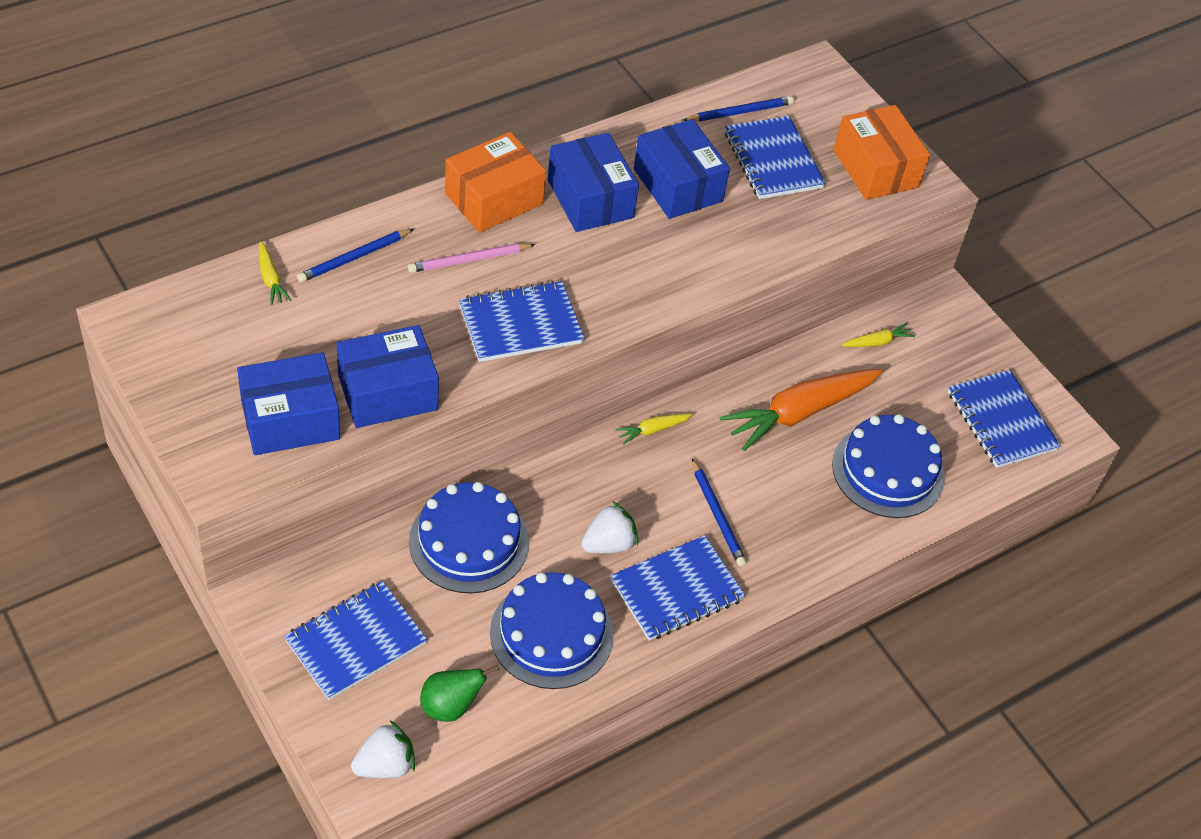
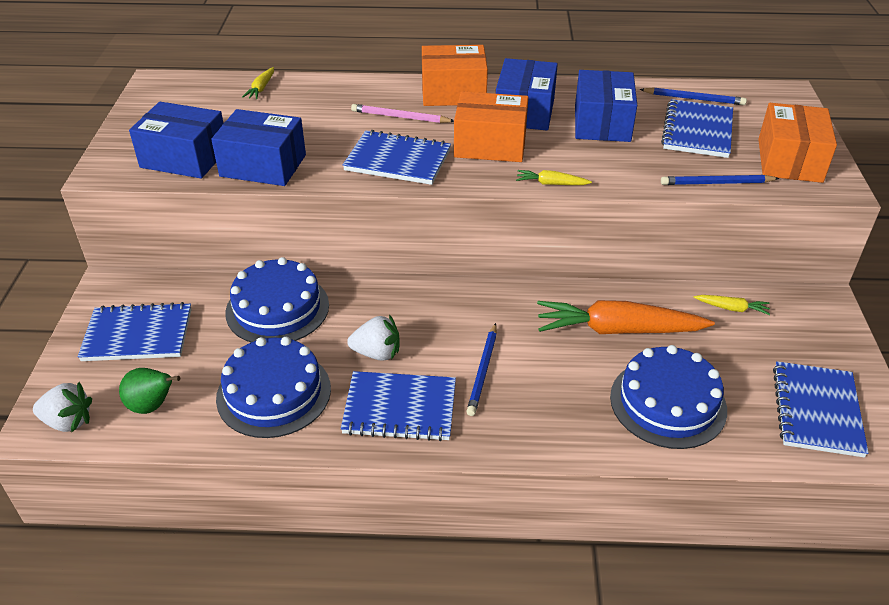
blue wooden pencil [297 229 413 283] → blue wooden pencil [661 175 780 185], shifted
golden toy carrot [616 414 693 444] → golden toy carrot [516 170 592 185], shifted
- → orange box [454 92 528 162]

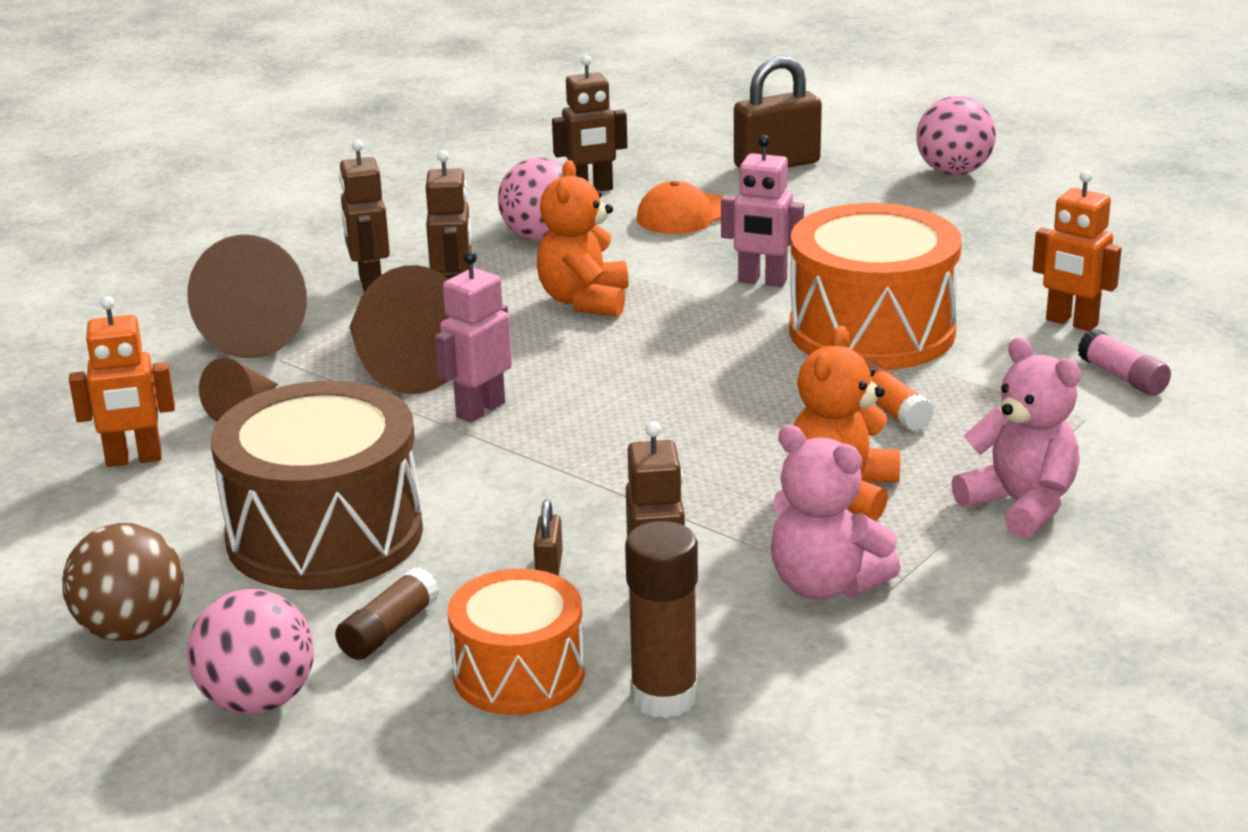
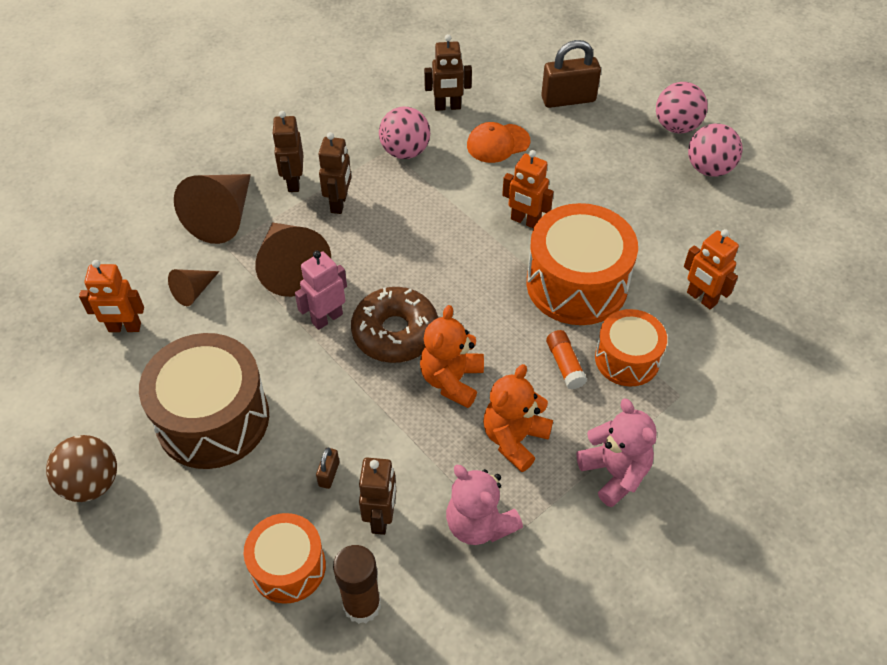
rose-pink play ball [187 589 314 715] → rose-pink play ball [688 124 743 177], shifted
brown stick of glue [335 567 439 660] → -
orange teddy [537 160 629 317] → orange teddy [420 305 484 408], shifted
rose-pink robot [721 135 804 287] → orange robot [502 150 554 229]
rose-pink stick of glue [1078 329 1171 396] → -
- → brown doughnut [351 287 438 363]
- → orange snare drum [595 309 667 387]

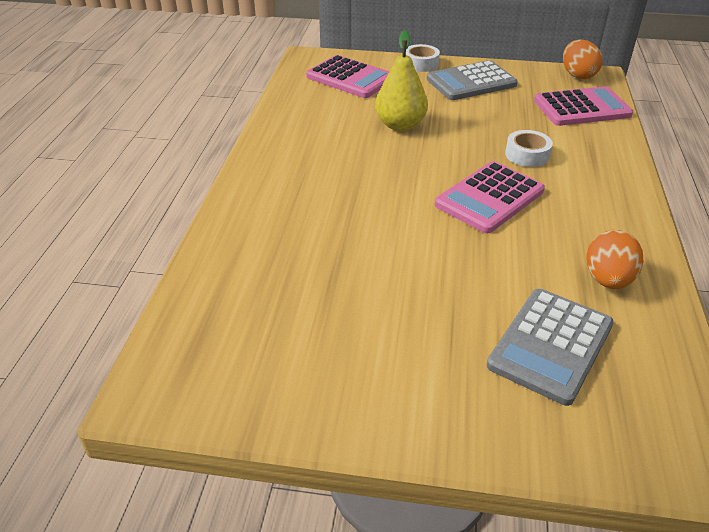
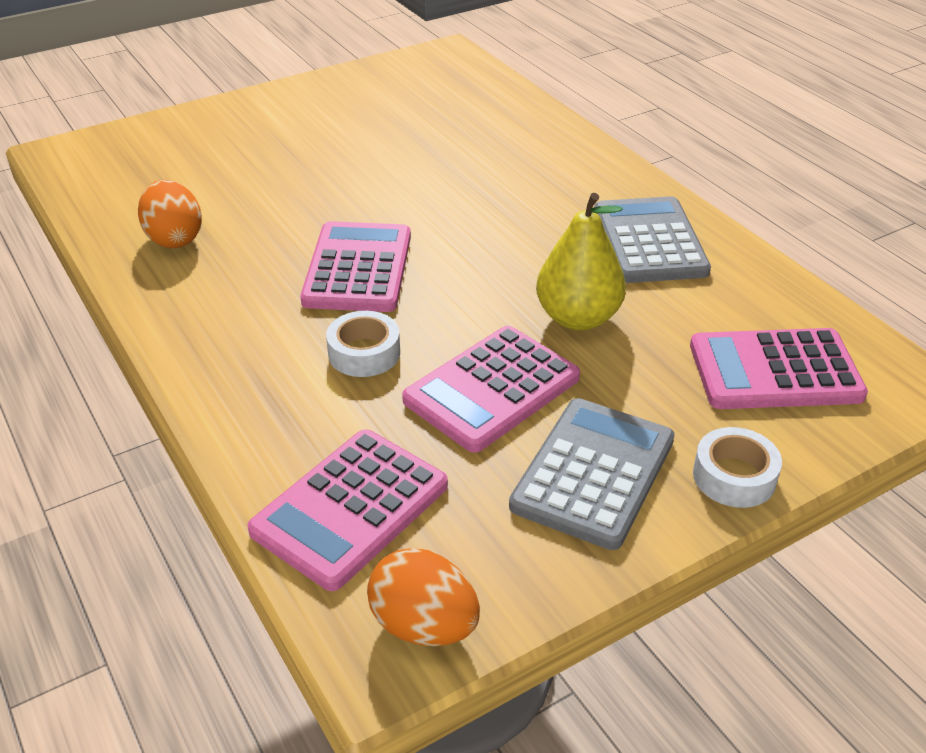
ash-grey adding machine [487 289 614 406] → ash-grey adding machine [594 196 711 283], shifted
- → rose-pink adding machine [402 326 580 453]

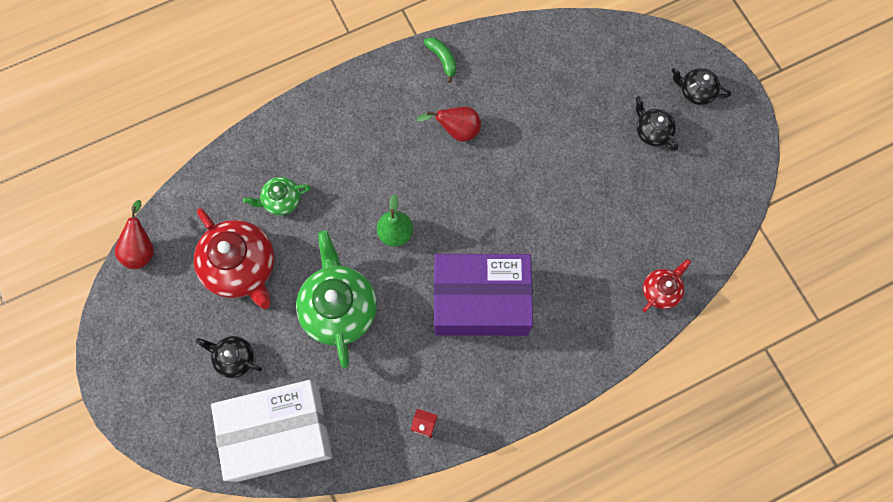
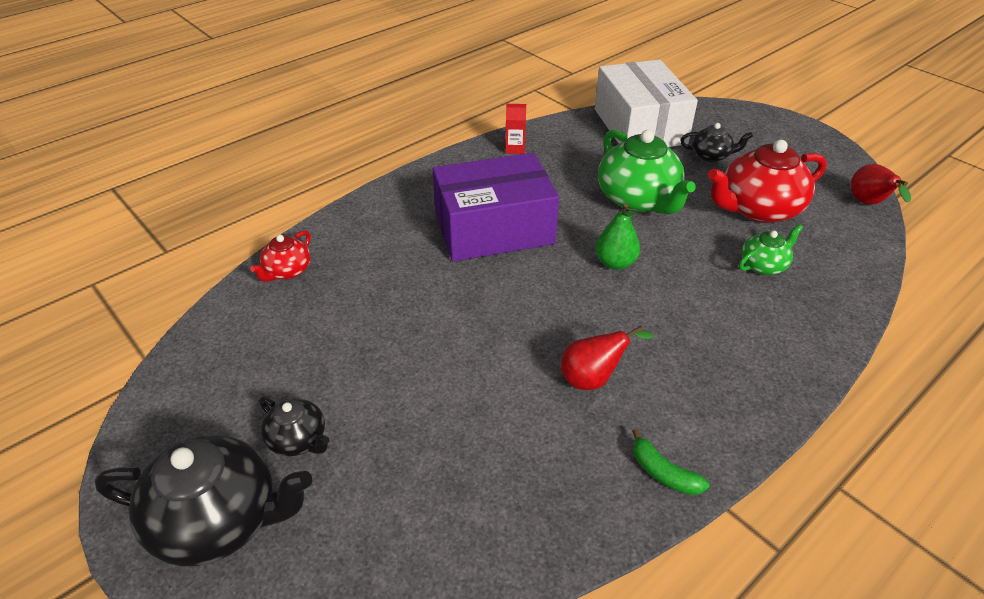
crimson china teapot [194 208 274 309] → crimson china teapot [708 139 827 223], 60 degrees counterclockwise
pure white box [211 380 332 482] → pure white box [595 59 698 147], 75 degrees counterclockwise
ebony china teapot [671 68 731 105] → ebony china teapot [95 435 313 567], x1.93

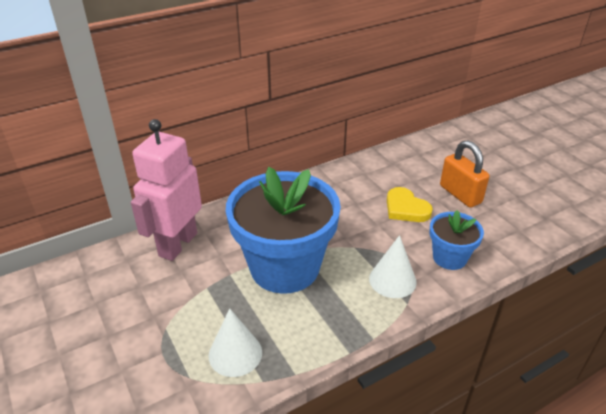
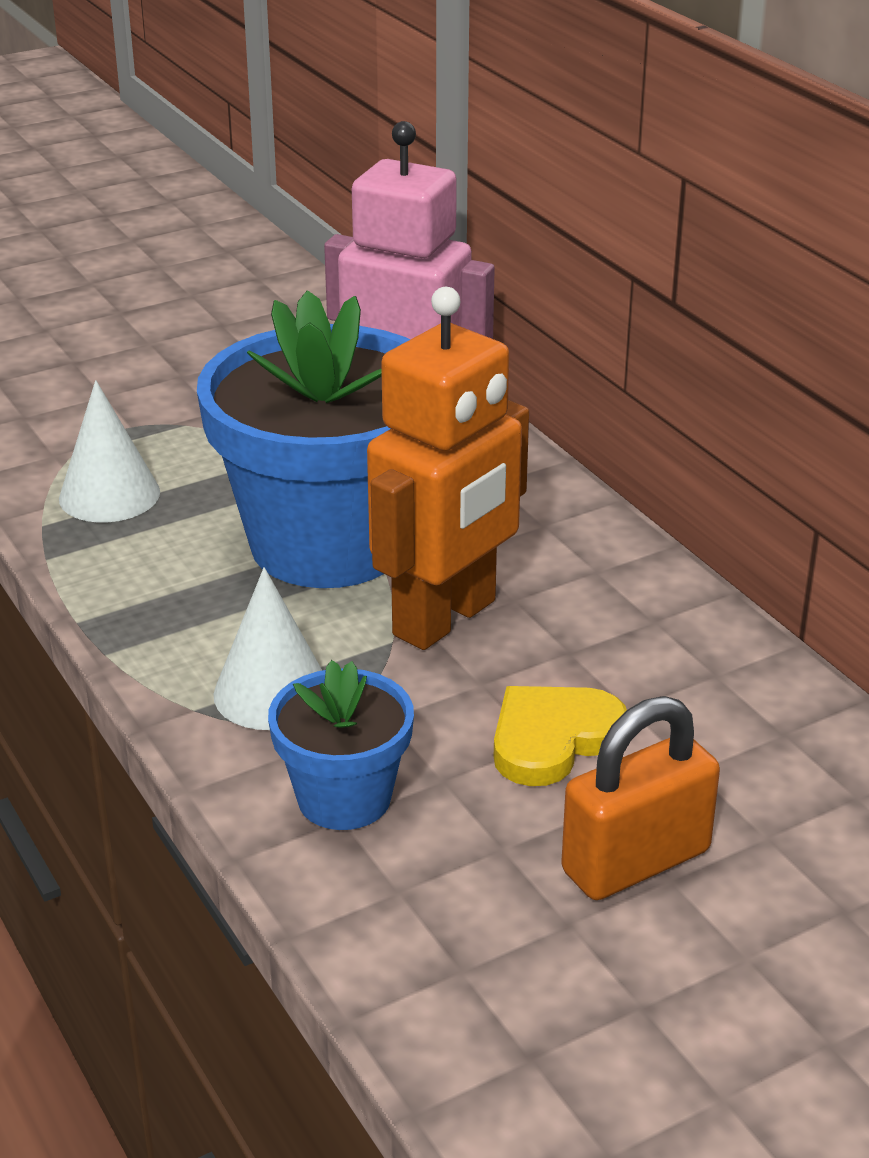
- → orange robot [367 287 529 650]

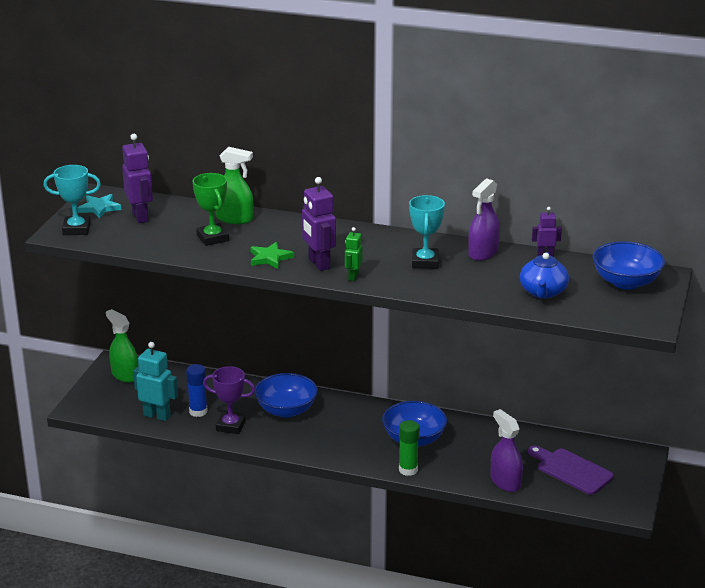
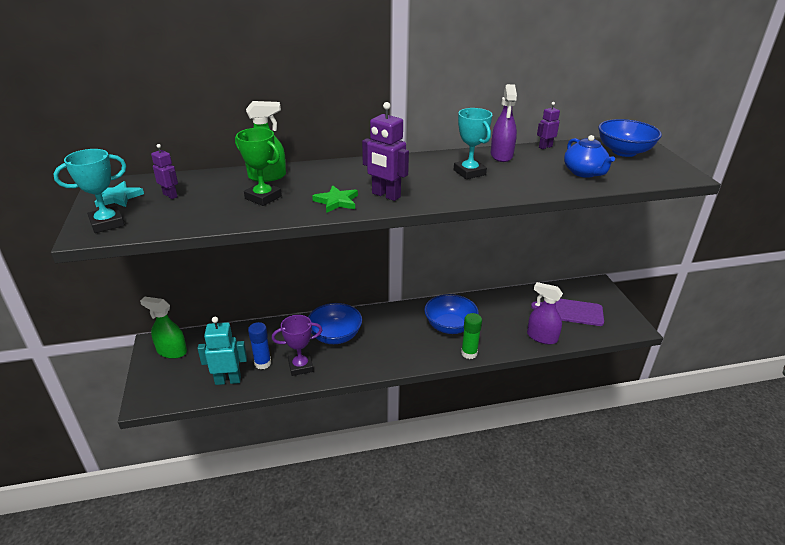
royal purple robot [122 134 153 223] → royal purple robot [151 144 178 199], x0.57
emerald robot [345 227 363 281] → -

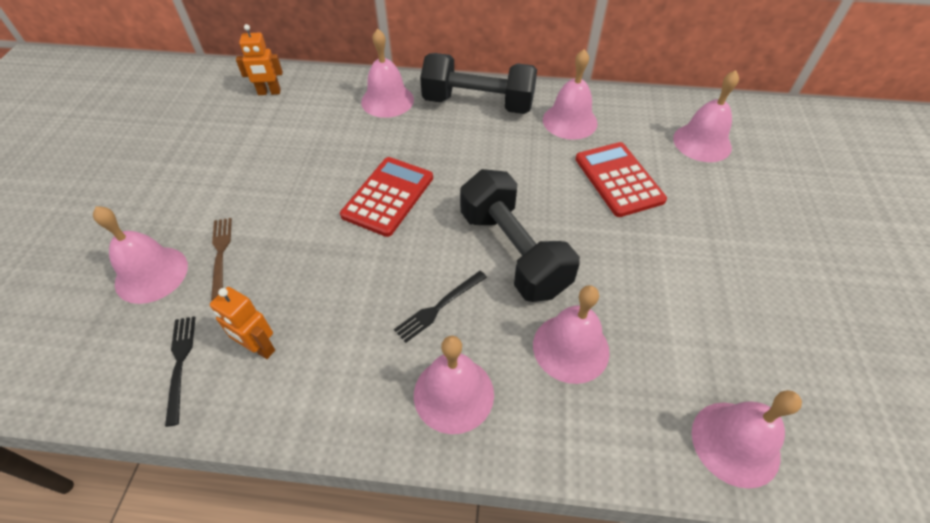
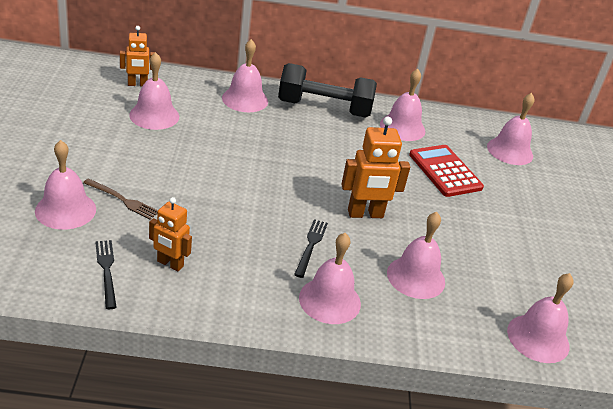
brown fork [211 218 232 300] → brown fork [83 178 158 220], 135 degrees clockwise
crimson adding machine [340 157 433 237] → -
ebony fork [394 271 487 343] → ebony fork [294 219 328 278], 150 degrees clockwise
ebony dumbbell [460 169 580 302] → orange robot [341 117 410 218]
- → rose-pink school bell [129 52 179 130]

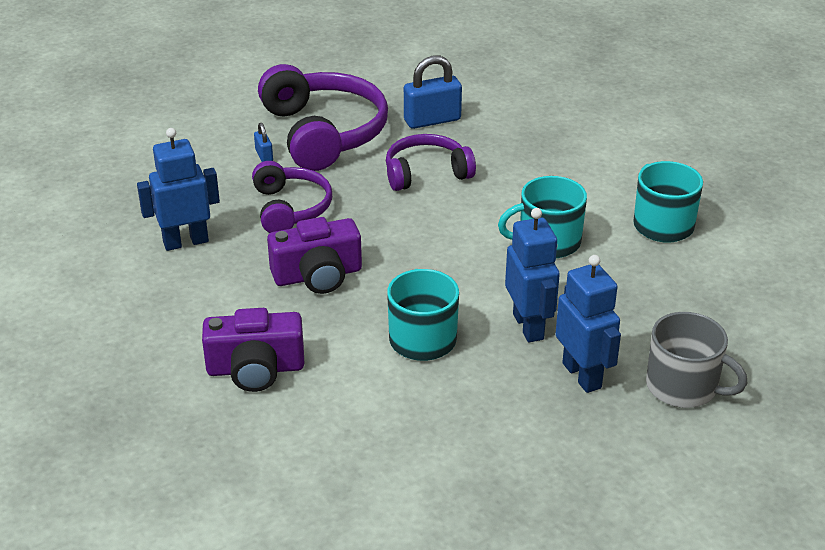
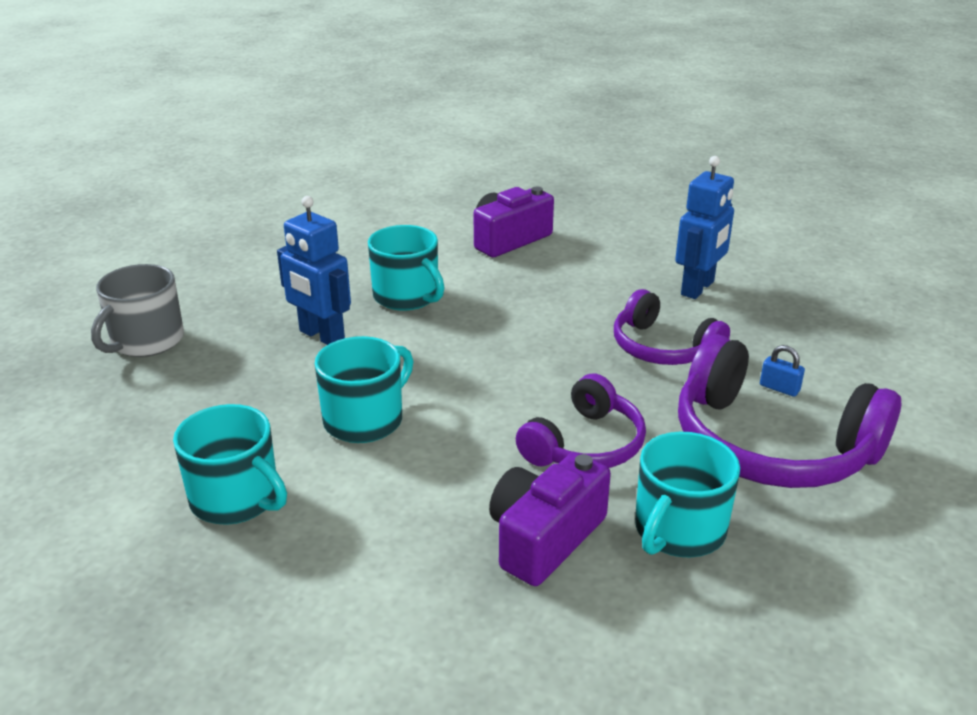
royal purple compact camera [267 217 362 294] → royal purple compact camera [489 452 611 586], shifted
blue small lock [404 55 462 129] → teal tea mug [635 432 740 557]
blue robot [555 255 621 393] → -
ash-grey tea mug [646 312 748 408] → ash-grey tea mug [91 264 184 357], 60 degrees counterclockwise

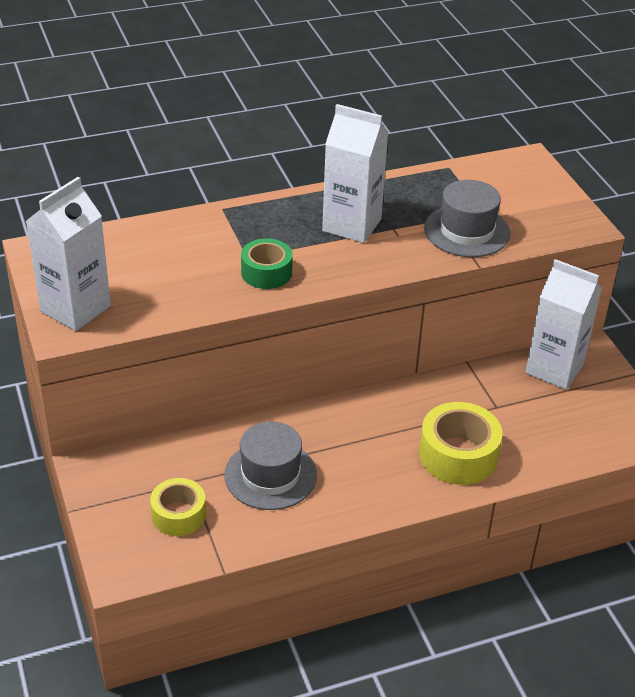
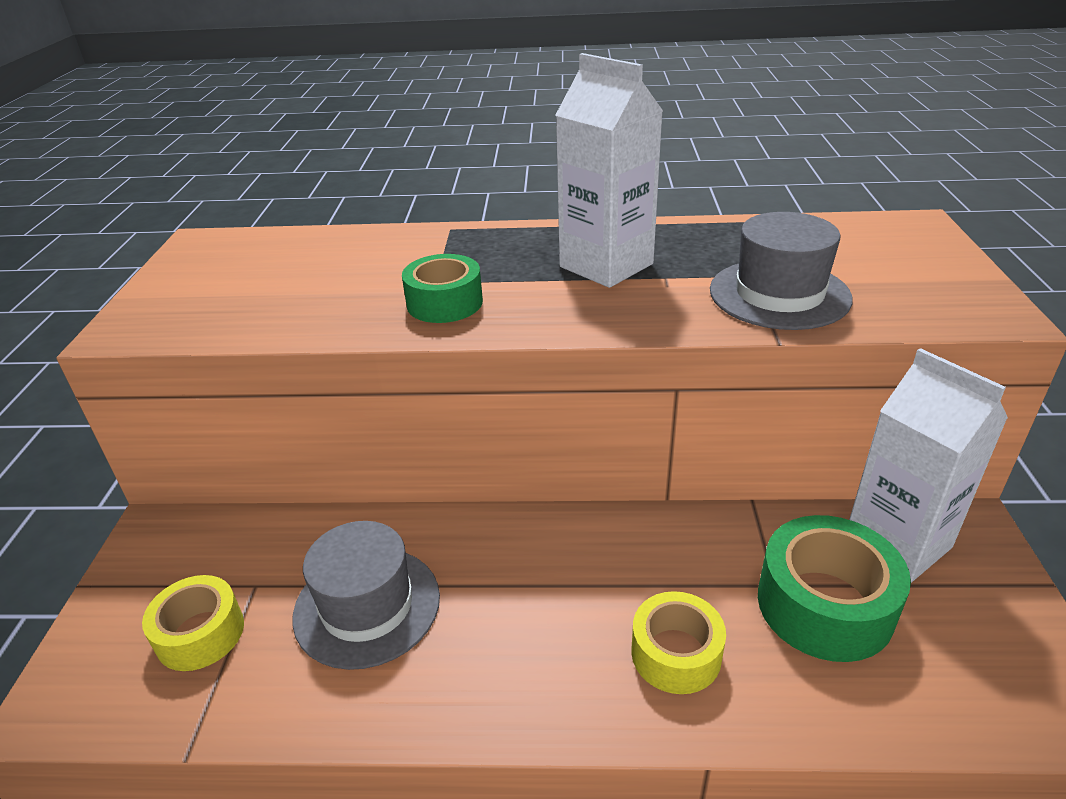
pure white carton [26 177 111 331] → -
golden tape [419 402 502 485] → golden tape [631 591 726 694], x0.65
- → emerald tape [758 515 911 662]

